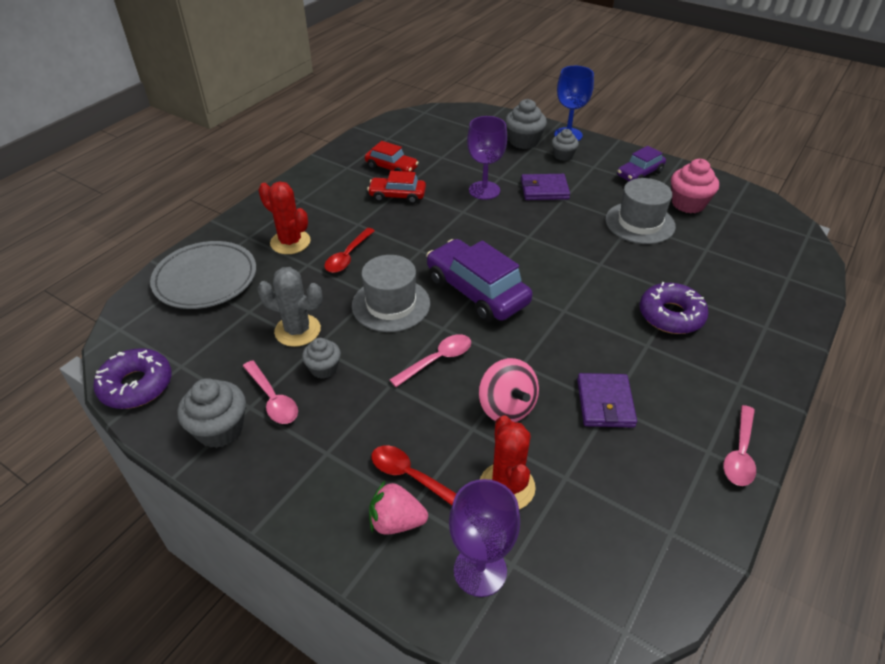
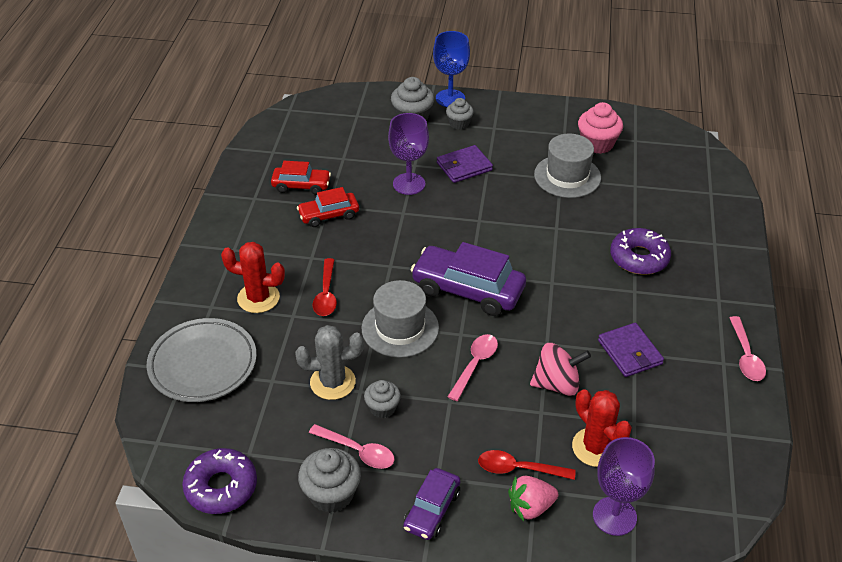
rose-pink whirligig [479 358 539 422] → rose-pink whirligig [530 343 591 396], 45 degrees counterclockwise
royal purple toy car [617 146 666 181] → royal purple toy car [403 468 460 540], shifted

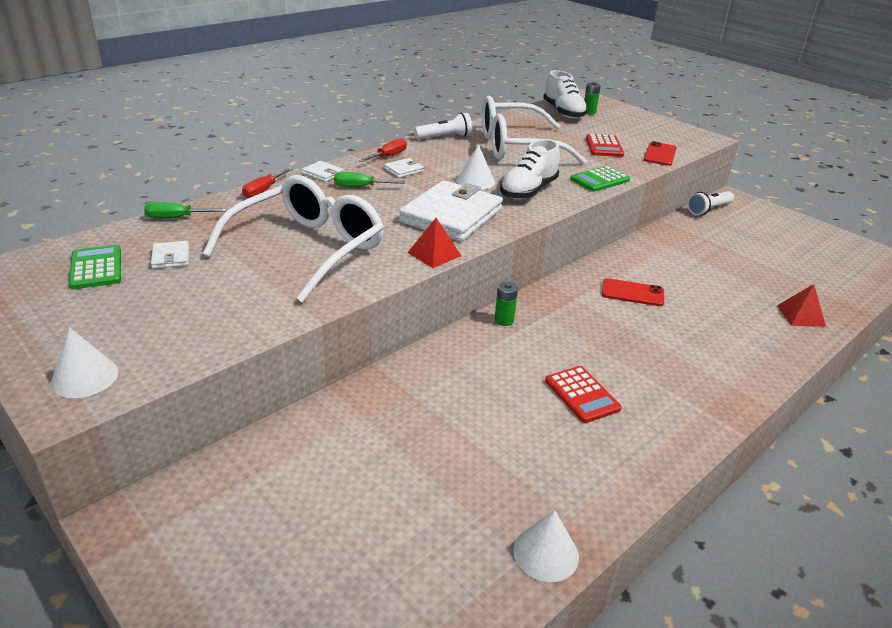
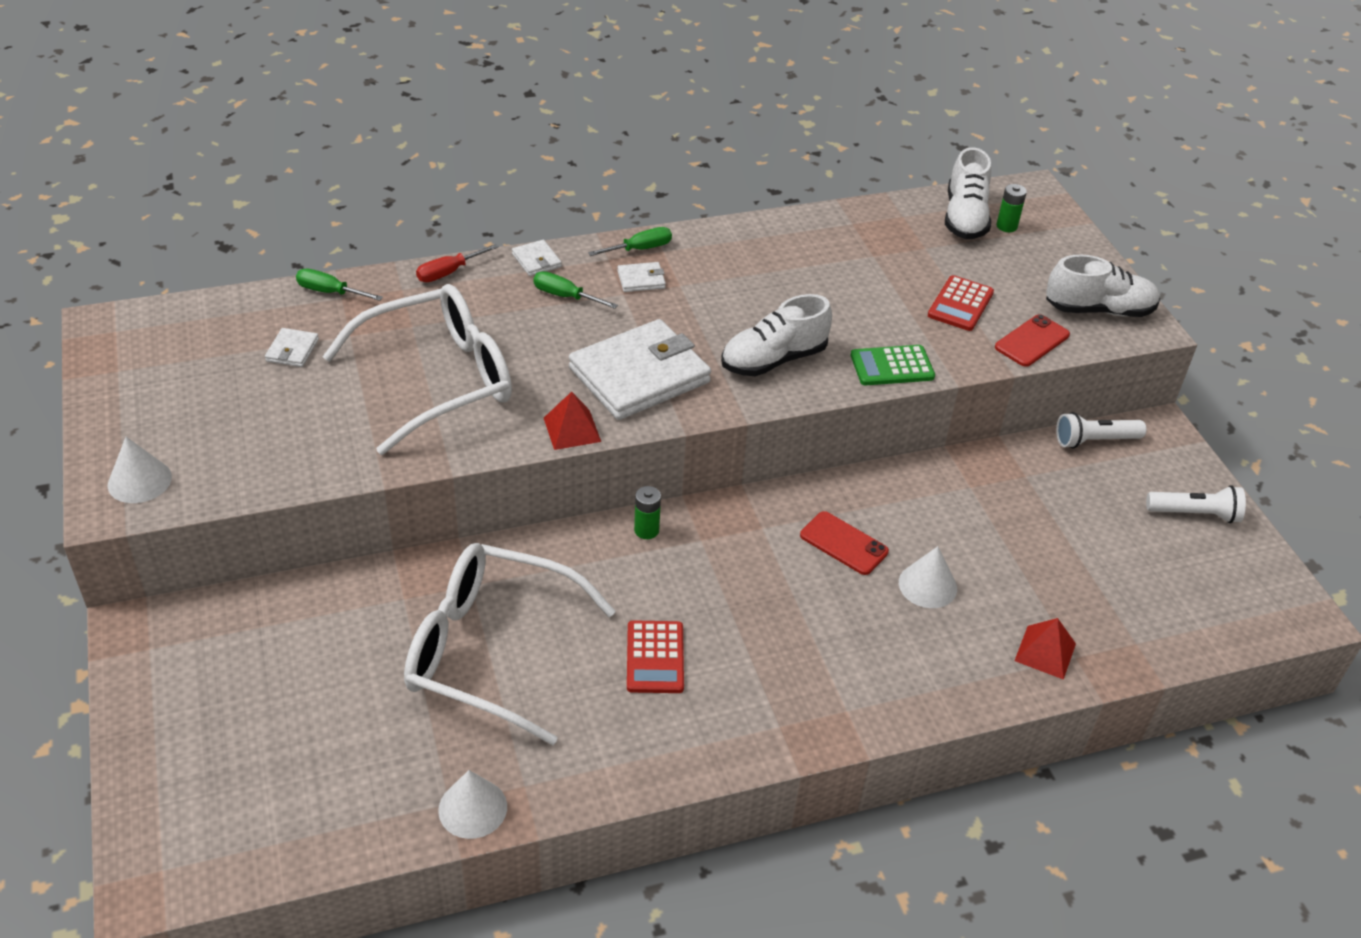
emerald adding machine [69 245 121 289] → -
crimson flat screwdriver [359 138 407 162] → emerald flat screwdriver [588 227 672 256]
pure white pocket torch [414 113 472 139] → pure white pocket torch [1146 485 1246 523], shifted
pure white solid cone [456 144 495 190] → pure white solid cone [899 546 957 608], shifted
pure white spectacles [482 96 587 165] → pure white spectacles [404 543 616 745], shifted
- → pure white sneaker [1046 255 1161 317]

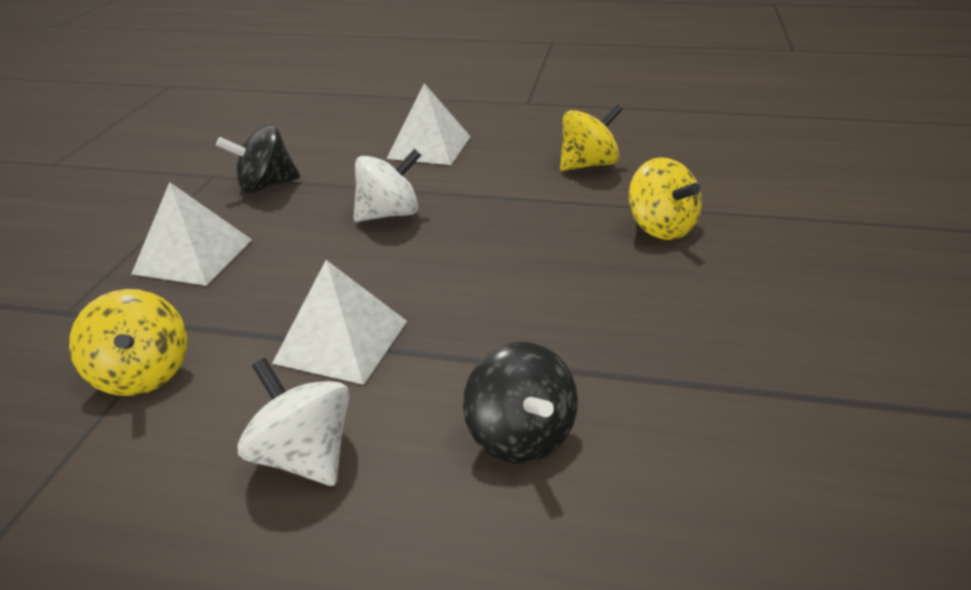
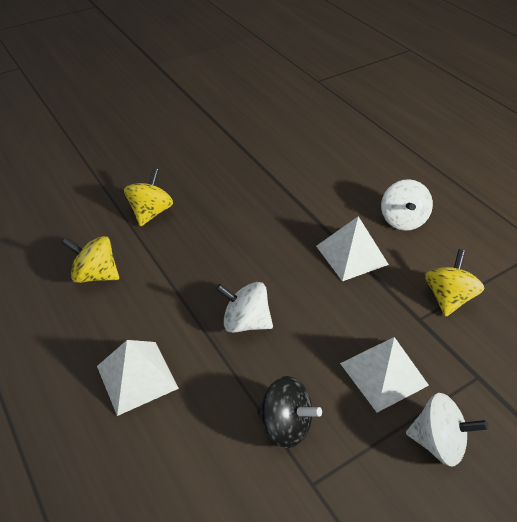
ebony whirligig [463 342 578 463] → -
- → pure white whirligig [406 393 488 467]

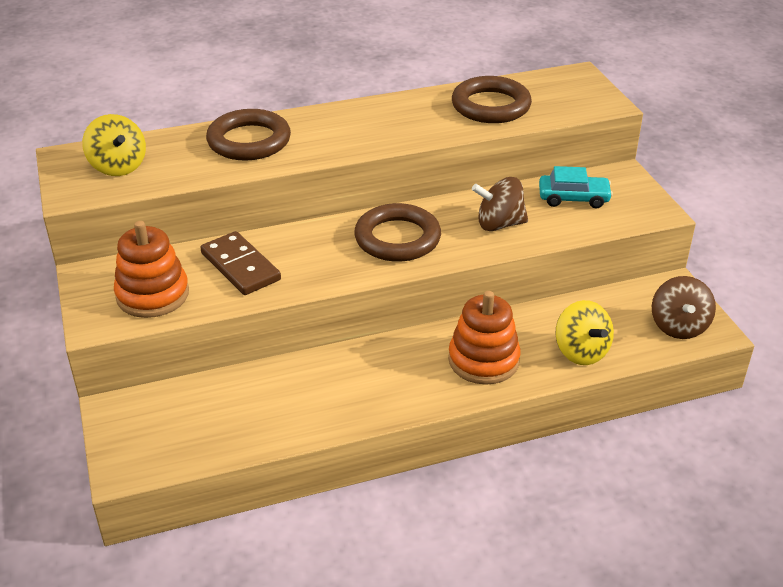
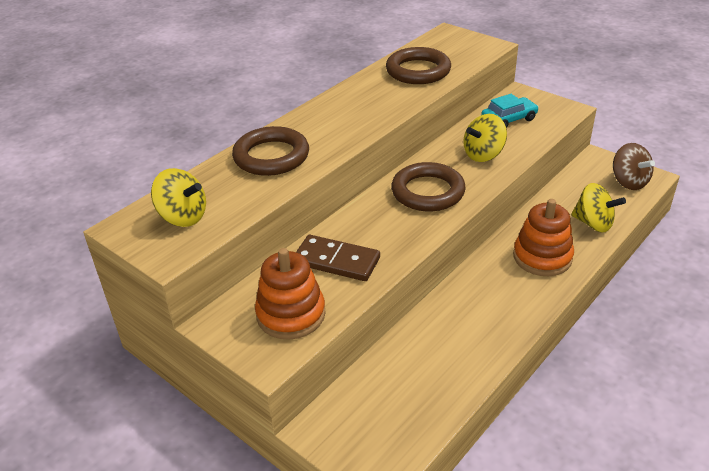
brown whirligig [472 177 528 231] → golden whirligig [463 114 507 162]

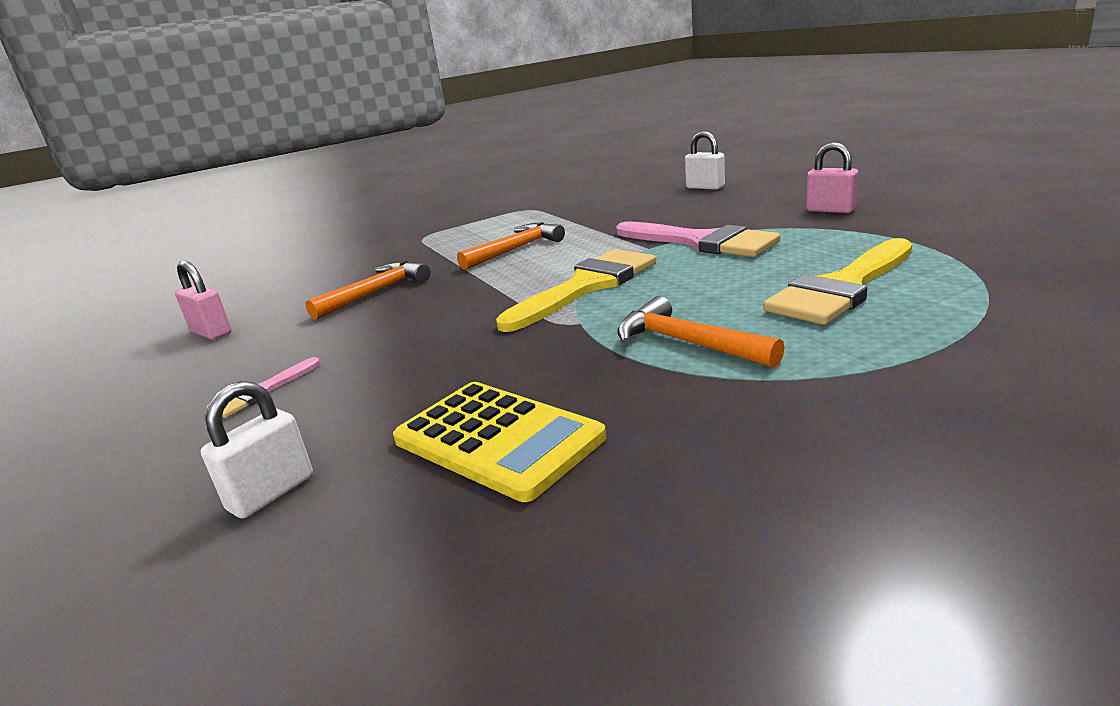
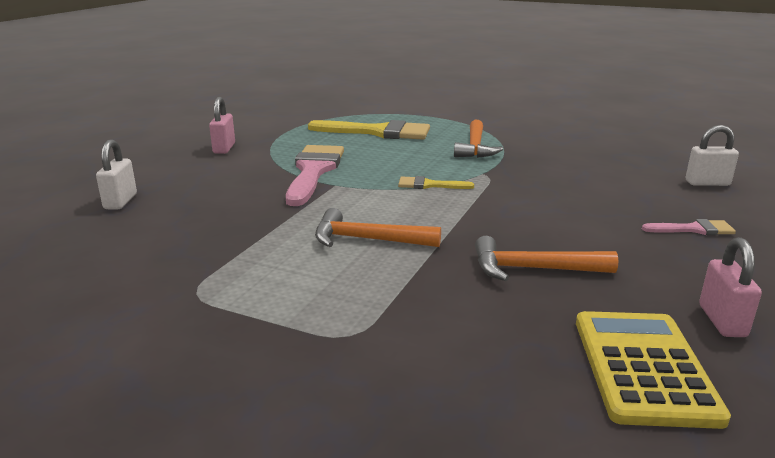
golden adding machine [393 382 606 502] → golden adding machine [576 311 731 429], shifted
golden paintbrush [496 249 656 332] → golden paintbrush [398 176 474 189], x0.49

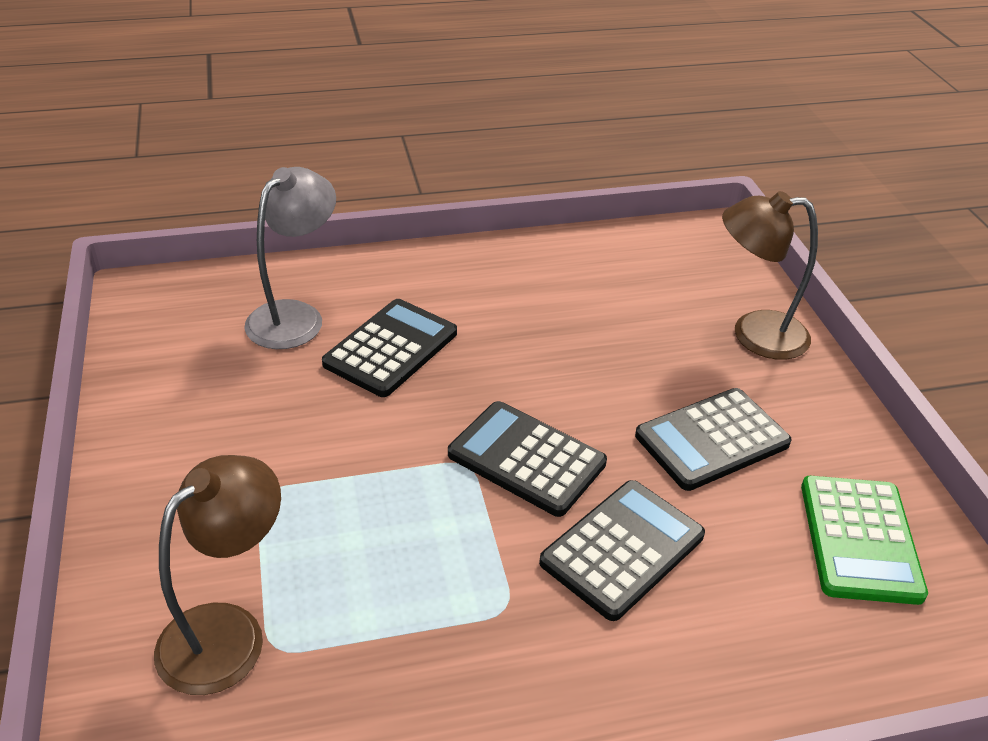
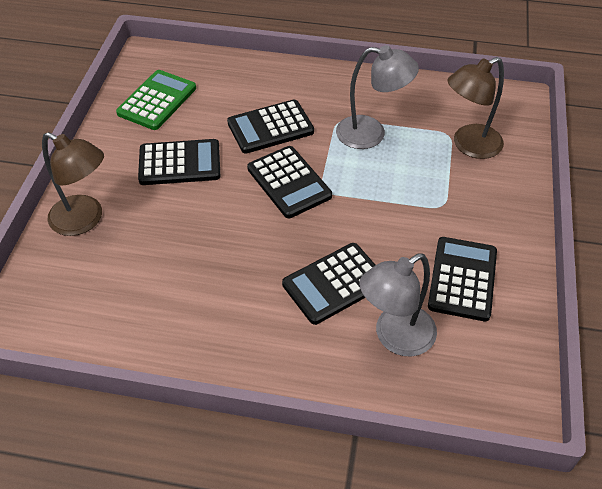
- → ash-grey desk lamp [336 45 419 149]
- → ebony adding machine [428 237 497 321]

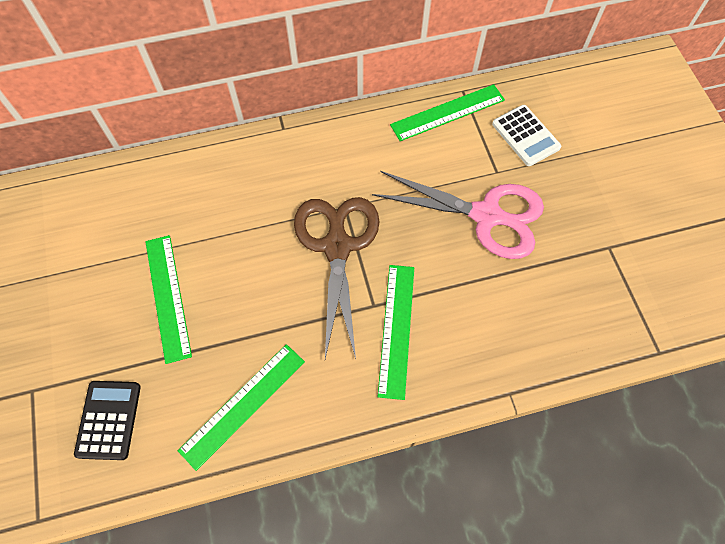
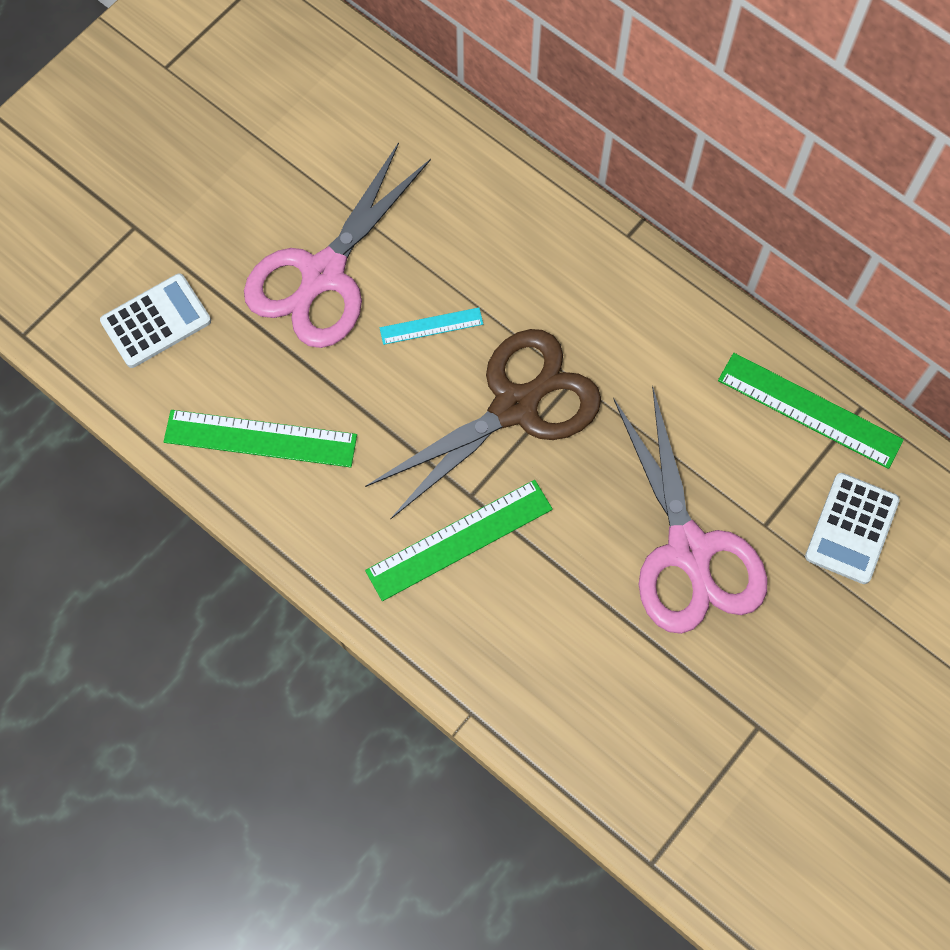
ebony adding machine [74 381 141 460] → pure white adding machine [100 274 211 368]
emerald straightedge [145 235 192 364] → rose-pink scissors [244 142 431 348]
- → teal straightedge [380 308 483 345]

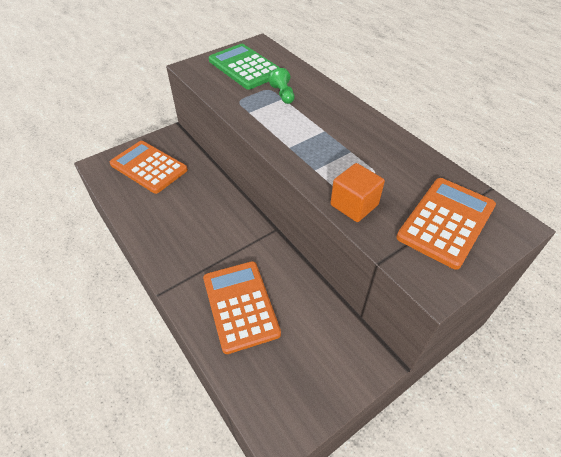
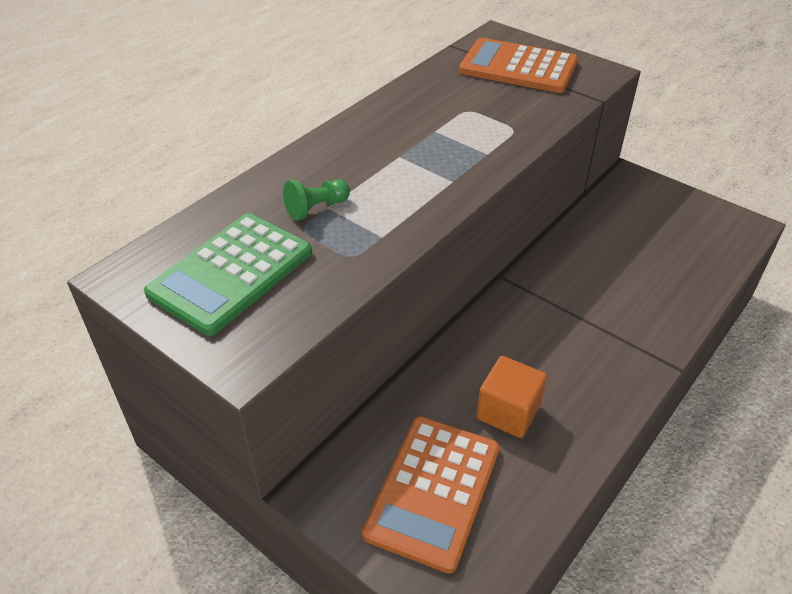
orange adding machine [203 261 281 354] → -
orange solid cube [331 163 385 222] → orange solid cube [477 356 547 438], shifted

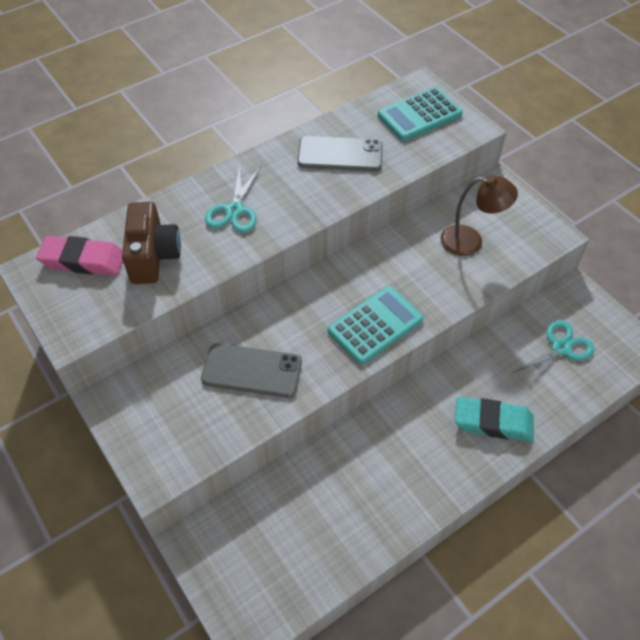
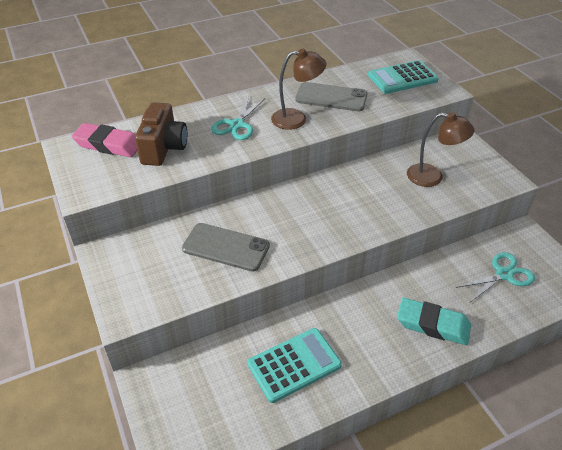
teal adding machine [328 286 424 365] → teal adding machine [247 328 342 403], shifted
- → brown desk lamp [271 49 326 130]

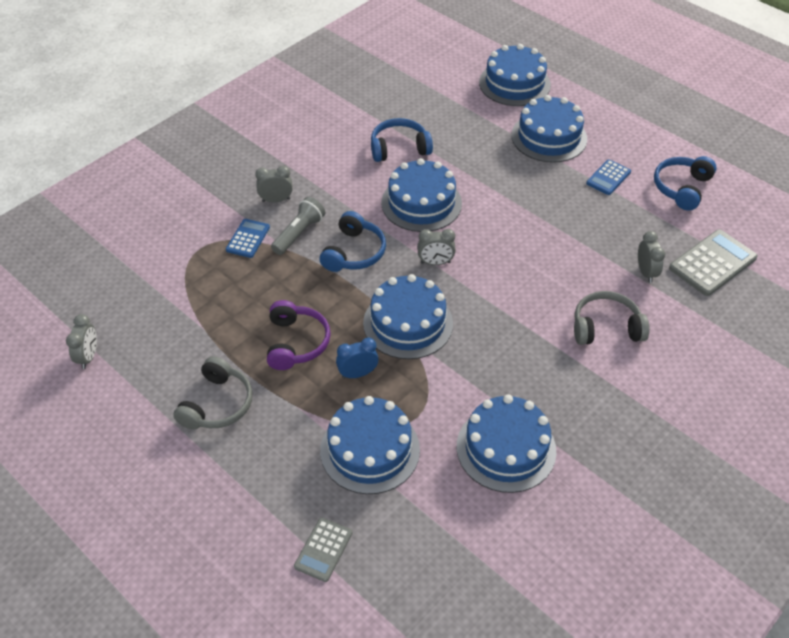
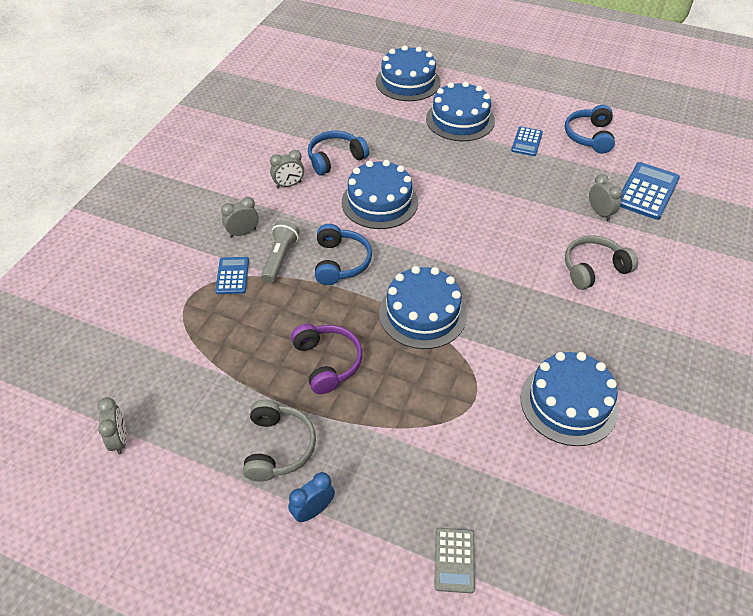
blue cake [320 396 420 494] → -
blue alarm clock [336 338 379 379] → blue alarm clock [288 472 335 522], shifted
ash-grey alarm clock [417 229 456 265] → ash-grey alarm clock [270 150 304 188], shifted
ash-grey adding machine [669 229 758 296] → blue adding machine [620 162 680 220]

